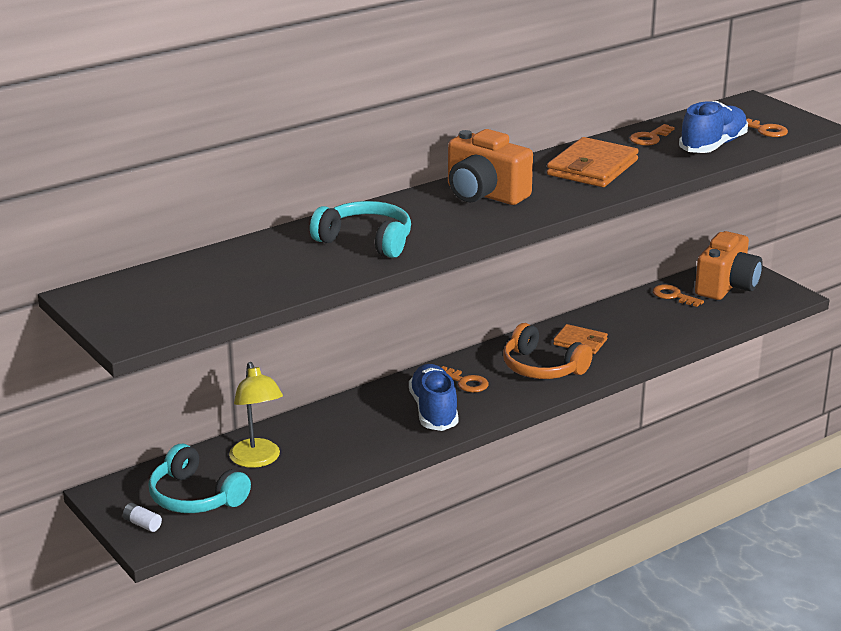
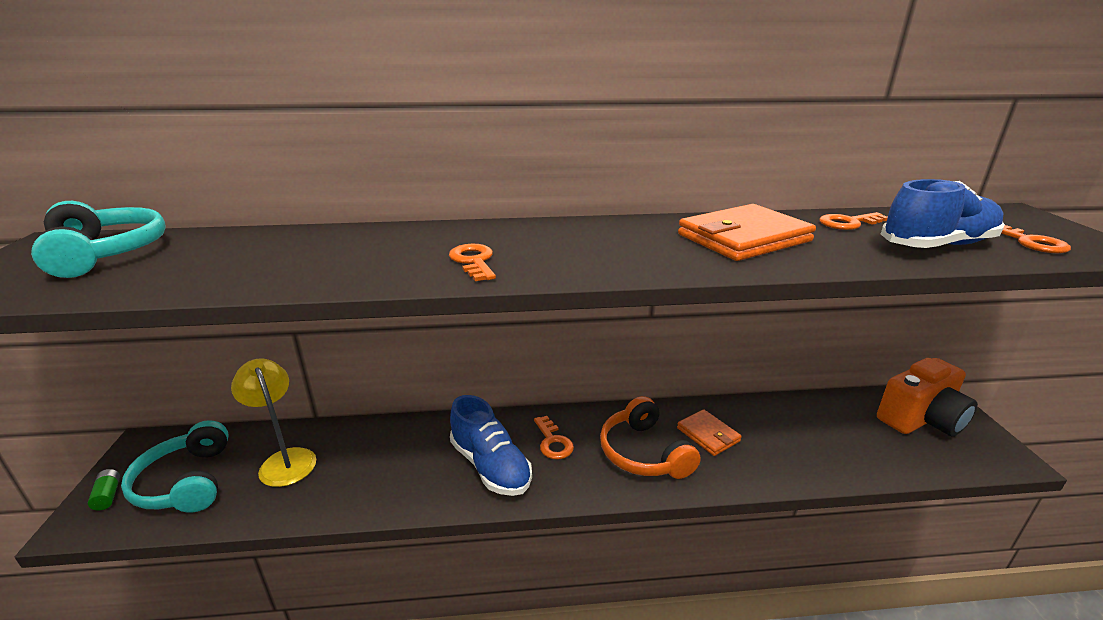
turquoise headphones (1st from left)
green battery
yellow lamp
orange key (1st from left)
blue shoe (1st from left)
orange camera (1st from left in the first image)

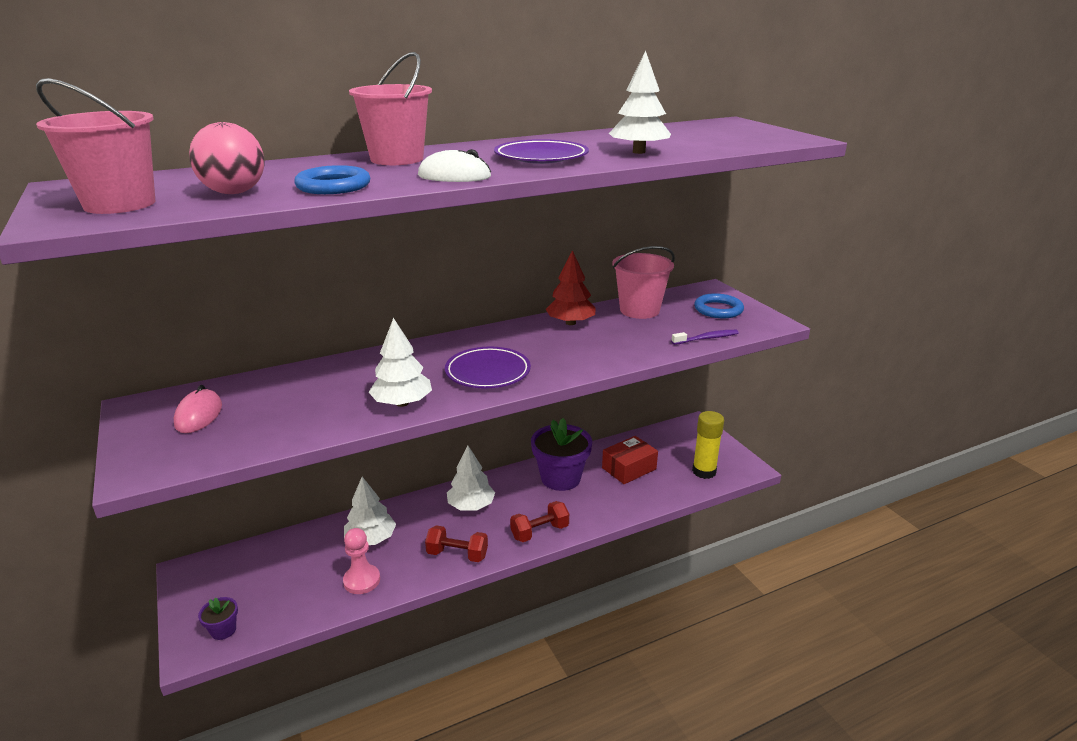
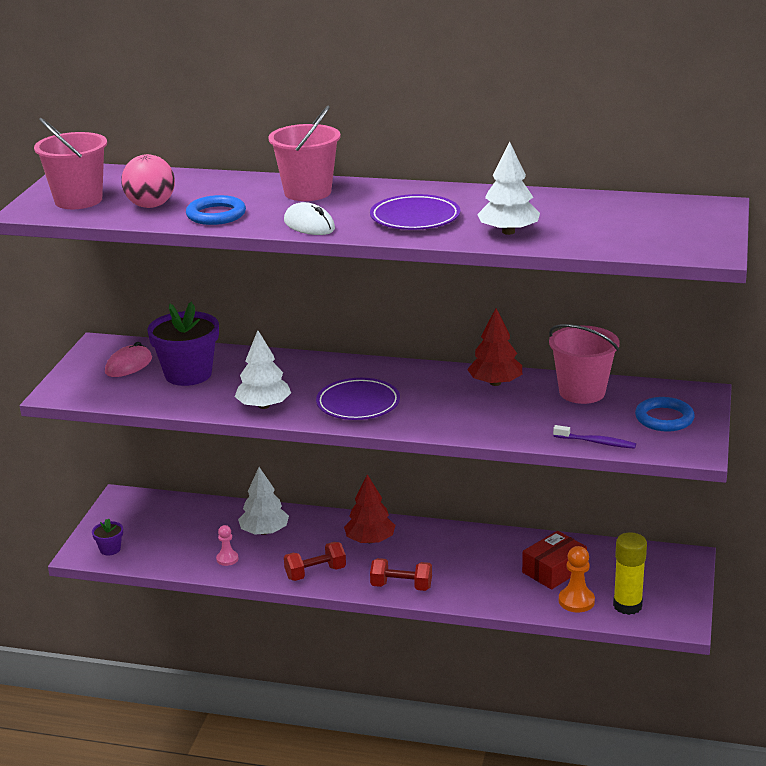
purple flower pot (2nd from left)
pink pawn
red dumbbell (1st from left)
red tree (1st from left)
red box
orange pawn

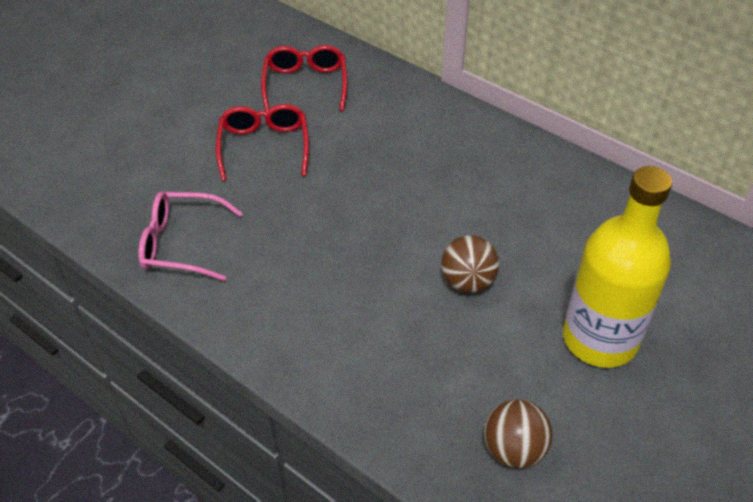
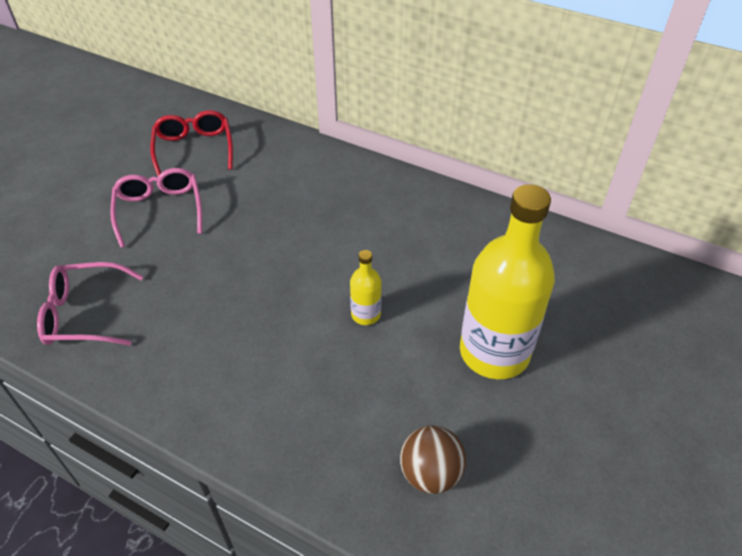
pink glasses (2nd from left)
yellow bottle (1st from left)

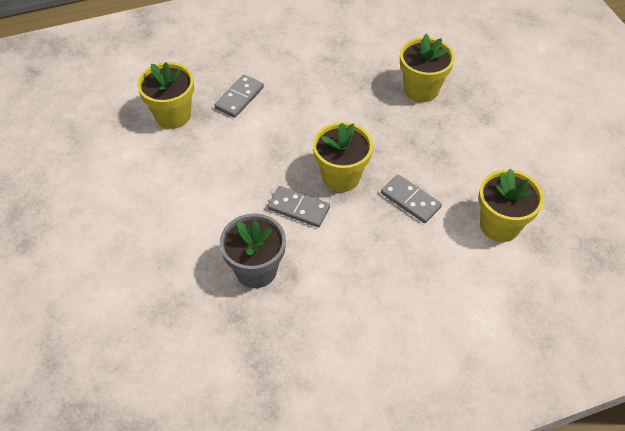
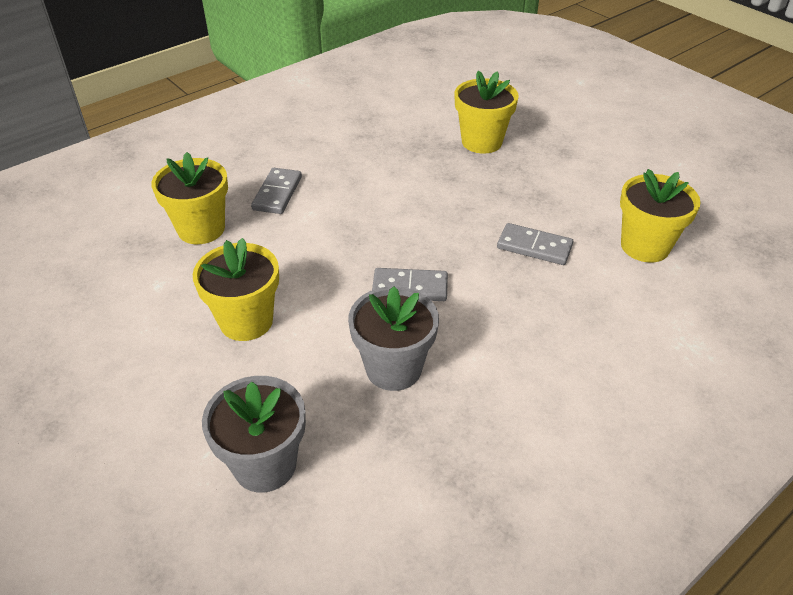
yellow flower pot (2nd from left)
grey flower pot (1st from left)

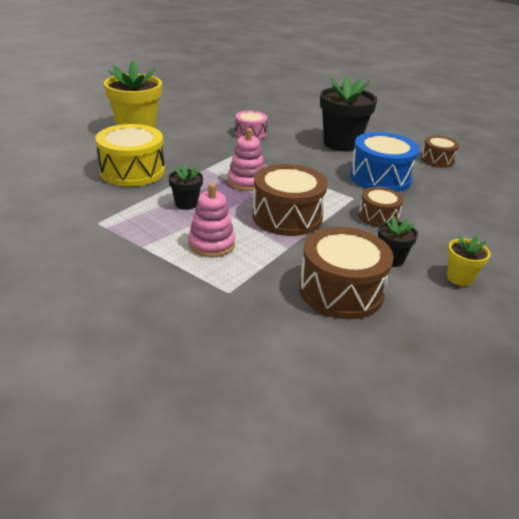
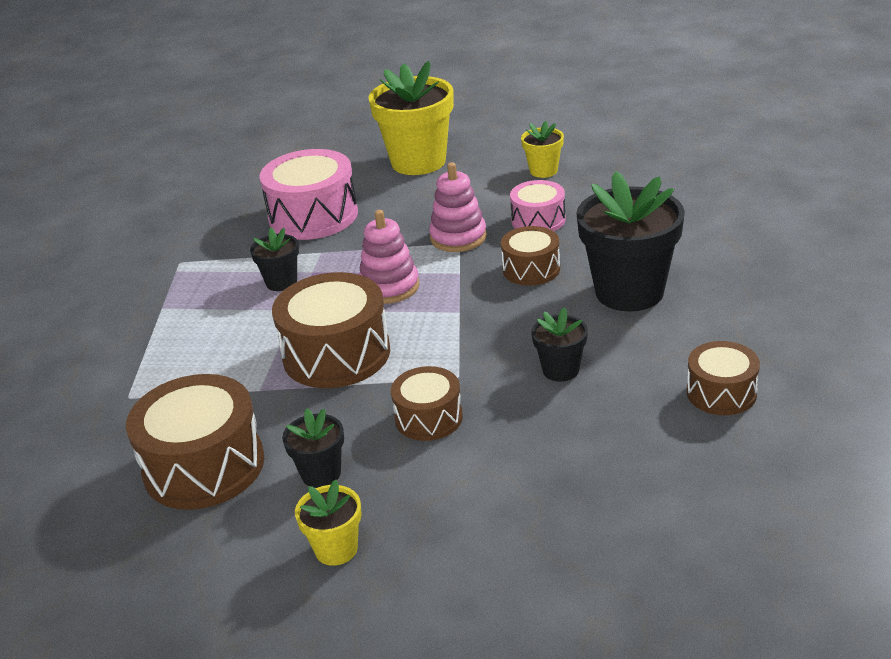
pink drum (1st from left)
pink stacking toy (2nd from left)
brown drum (4th from left)
yellow flower pot (3rd from left)
black flower pot (3rd from left)

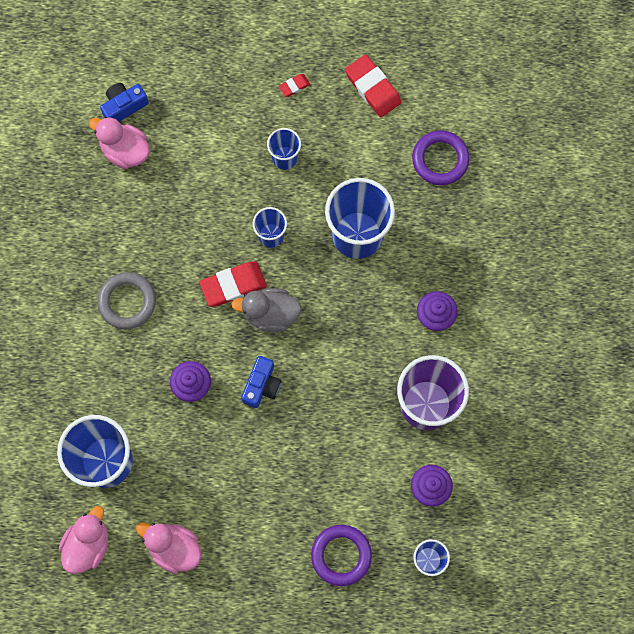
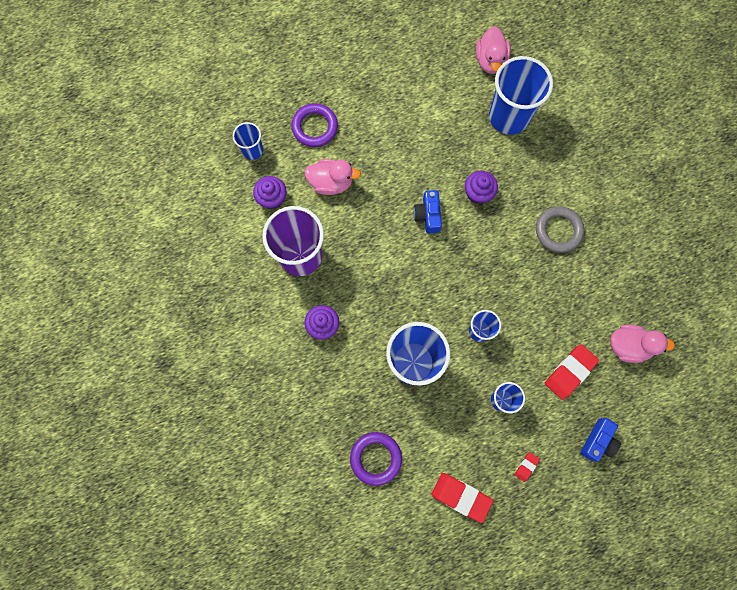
pink duck (1st from left)
red eraser (3rd from left)
blue camera (2nd from left)
grey duck

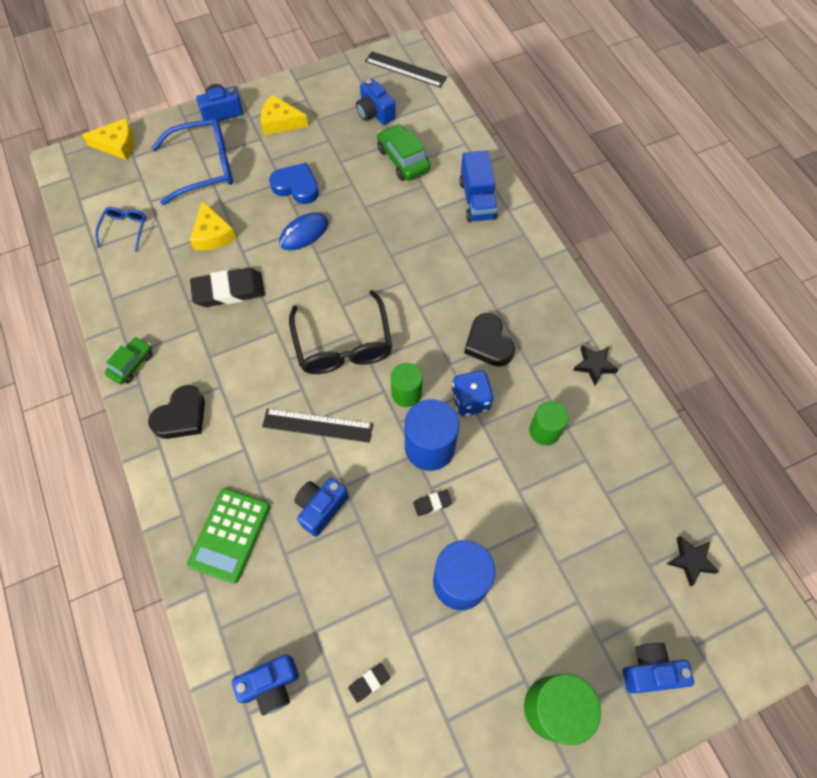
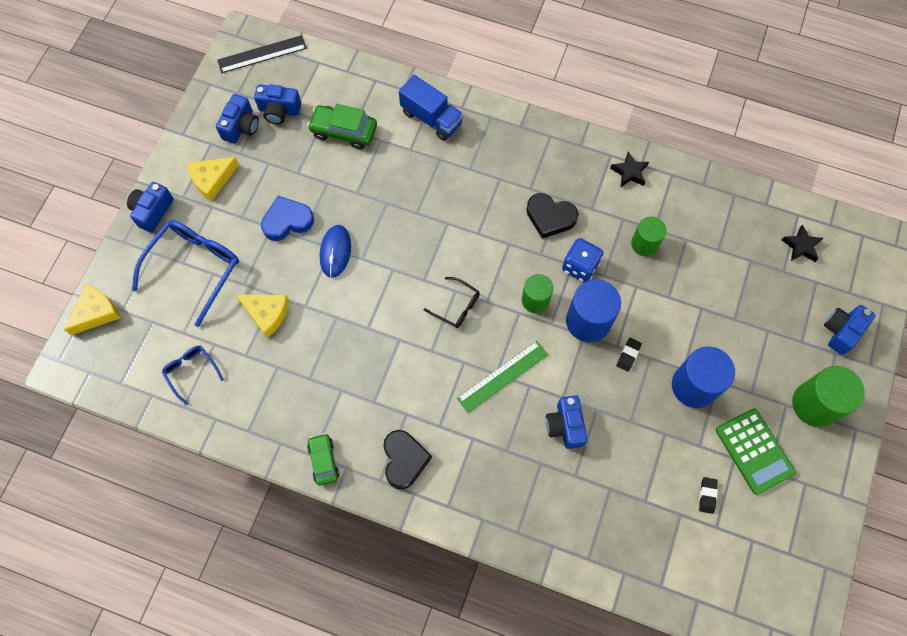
blue camera (2nd from left)
black glasses
green ruler
green calculator
black eraser (1st from left in the first image)

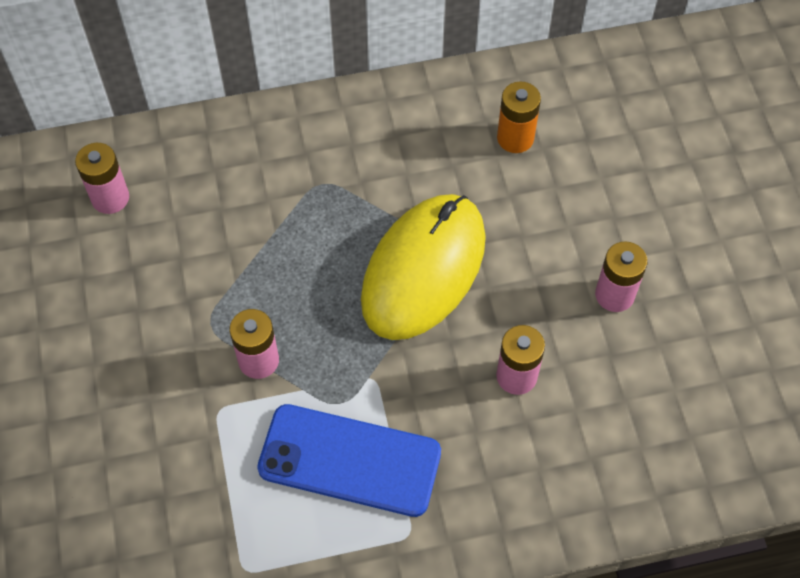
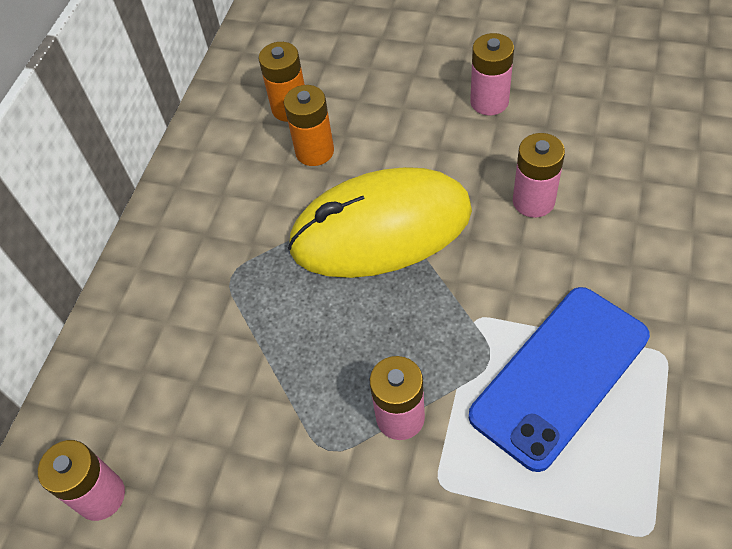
orange battery (2nd from left)
yellow mouse

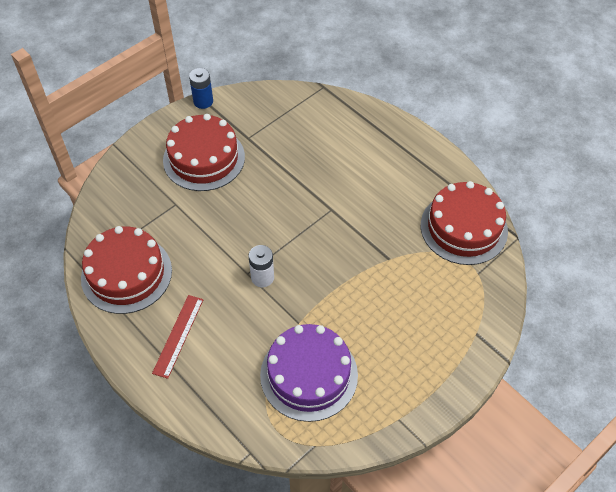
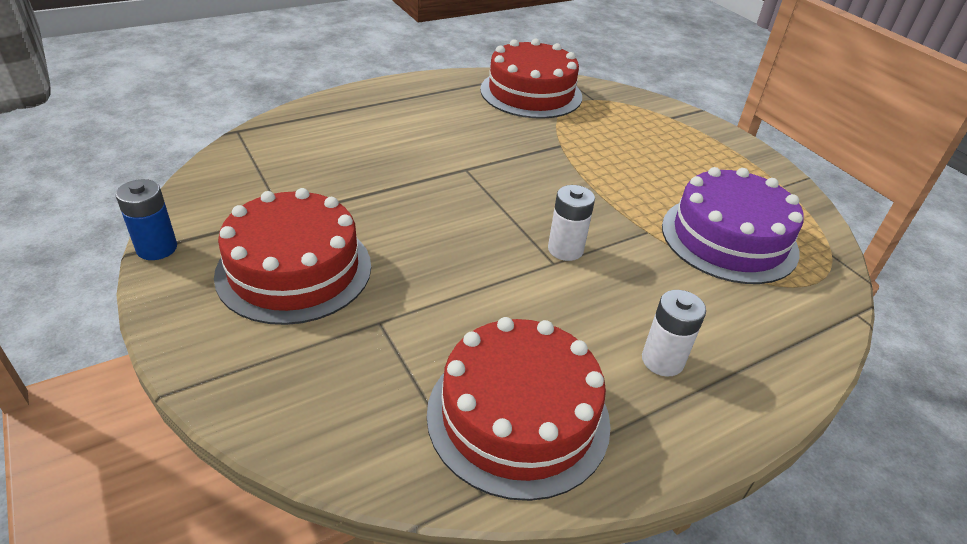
white battery (2nd from left)

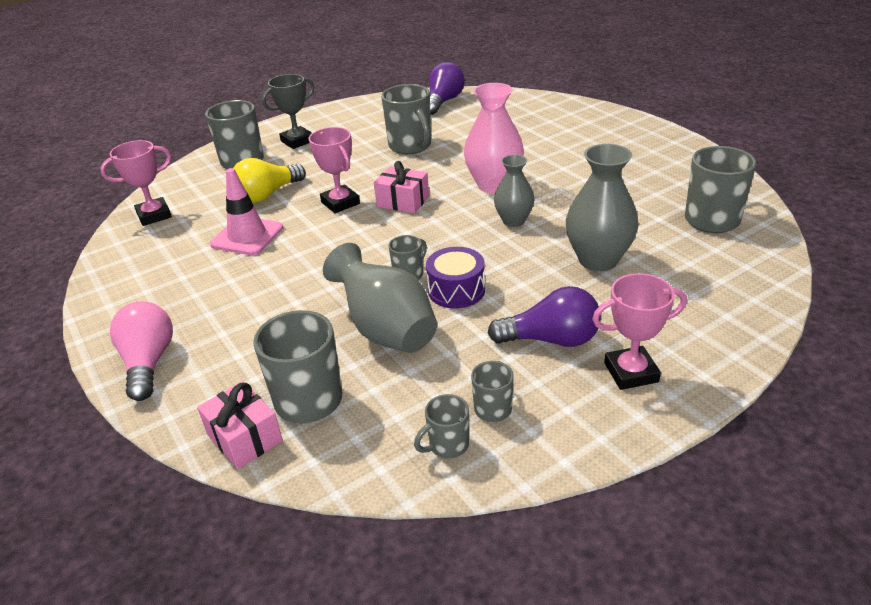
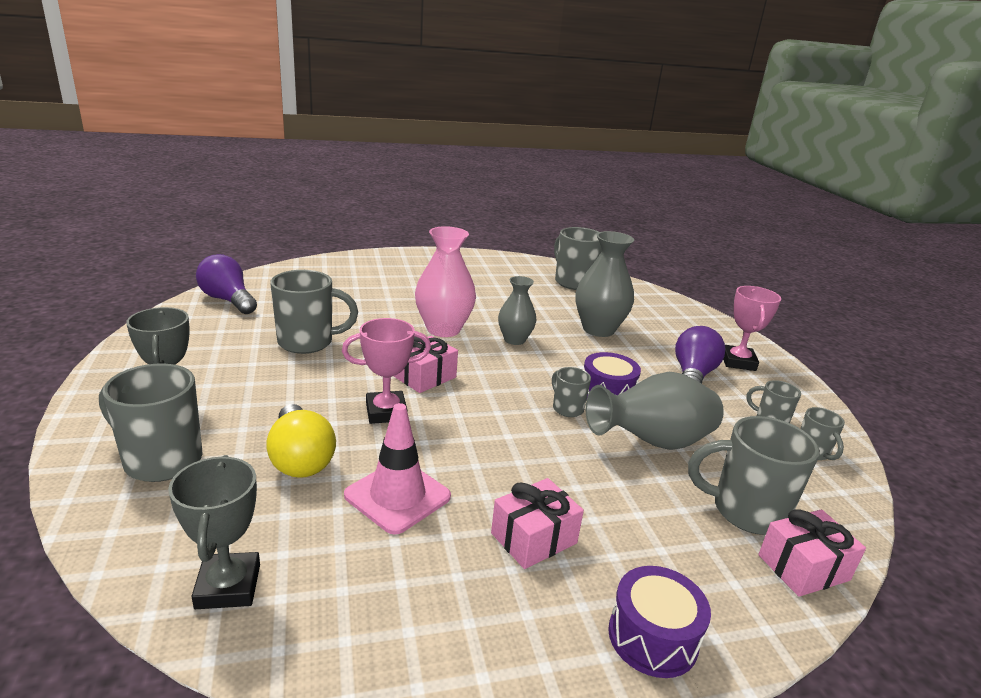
grey trophy (2nd from left)
pink gift (2nd from left)
purple drum (2nd from left)

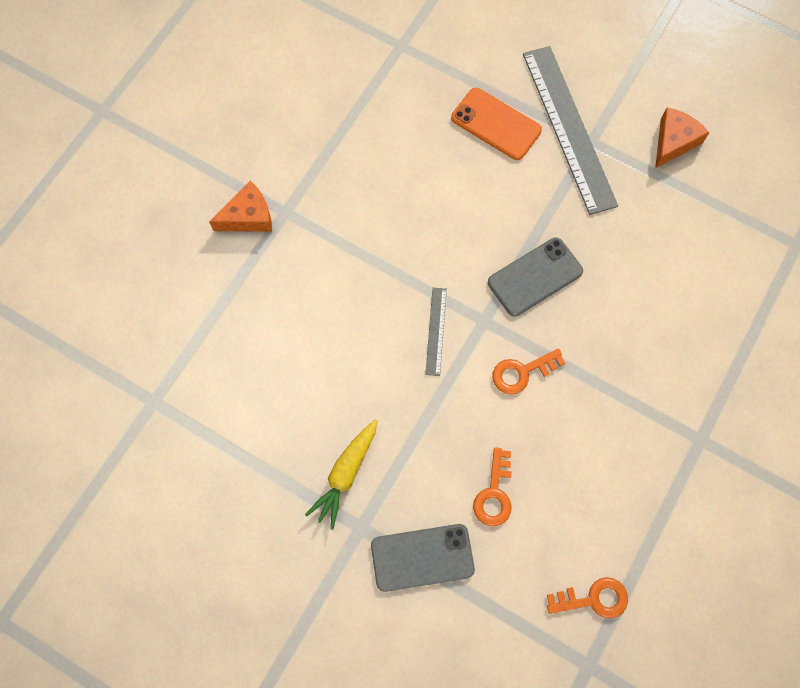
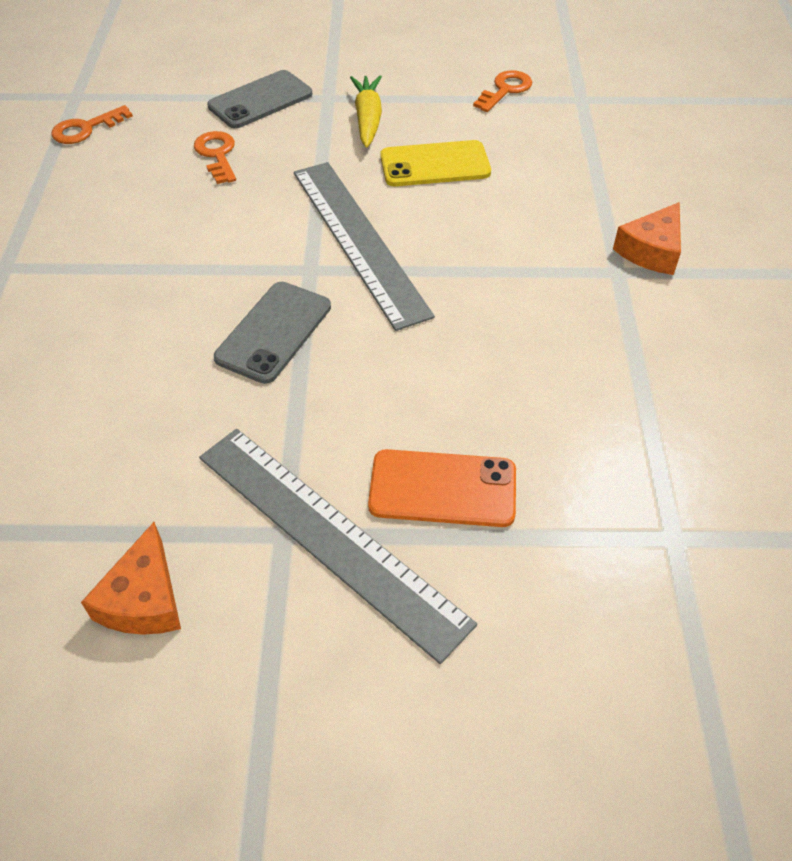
grey ruler (2nd from left)
yellow phone
orange key (3rd from left)

